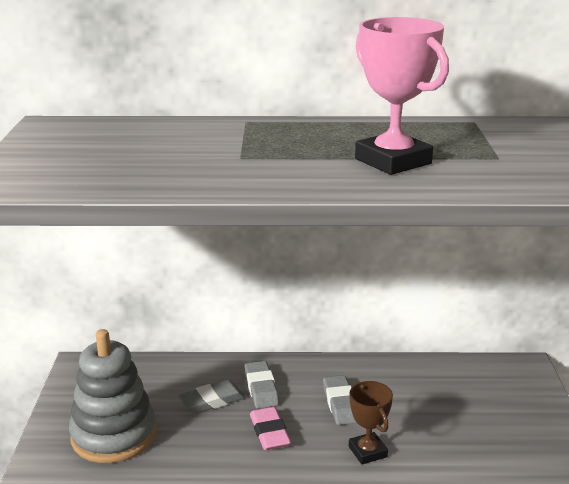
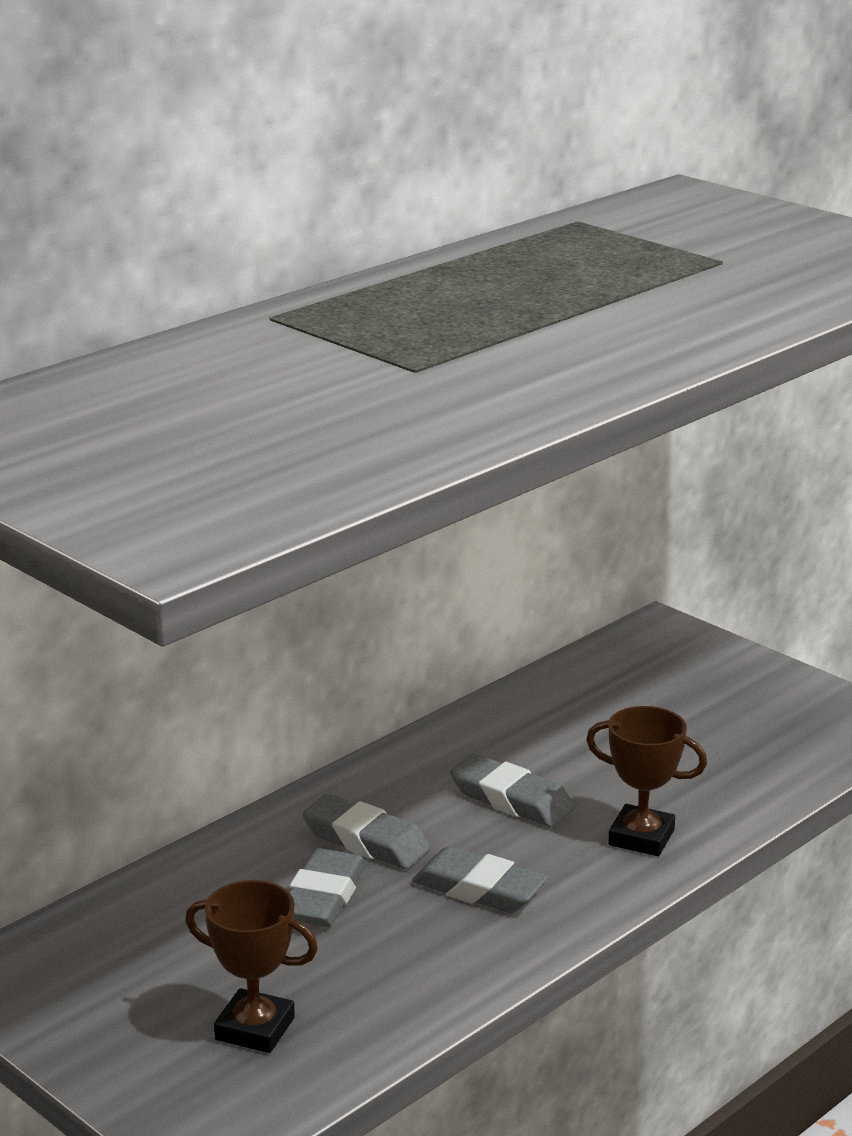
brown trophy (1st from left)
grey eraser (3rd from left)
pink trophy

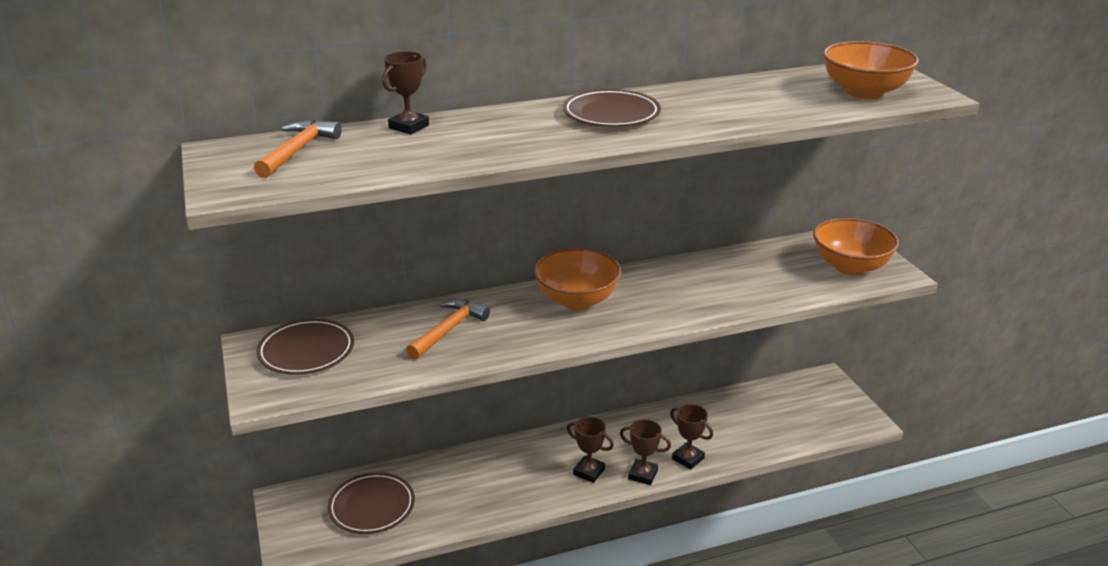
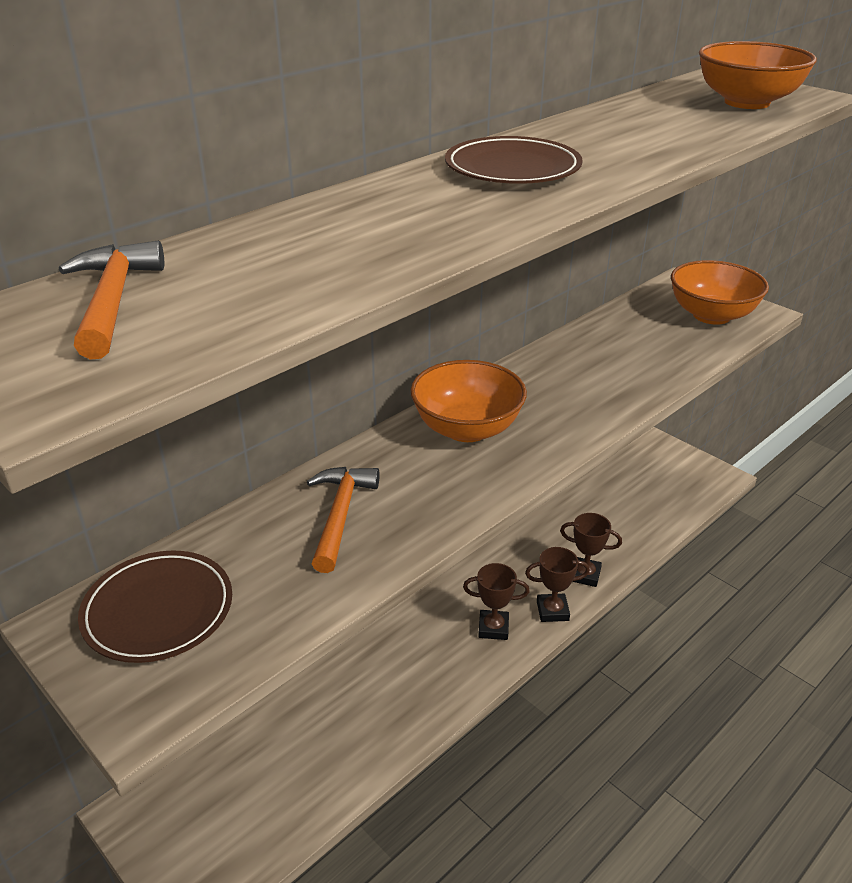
brown plate (2nd from left in the first image)
brown trophy (1st from left in the first image)

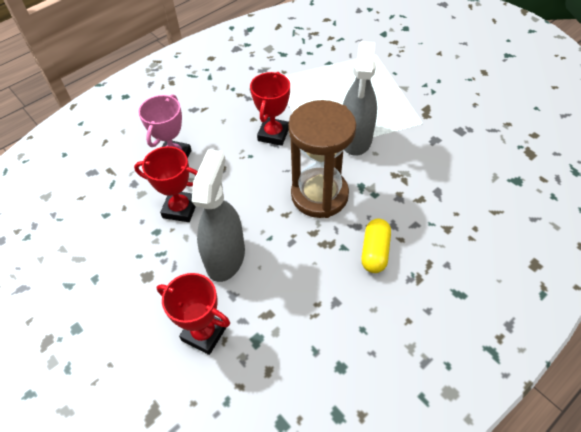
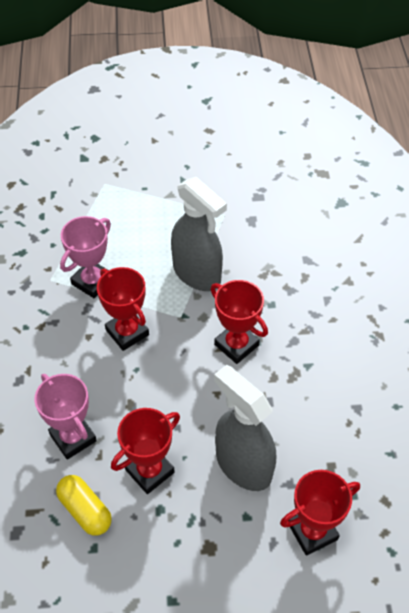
yellow capsule
pink trophy (2nd from left)
red trophy (3rd from left)

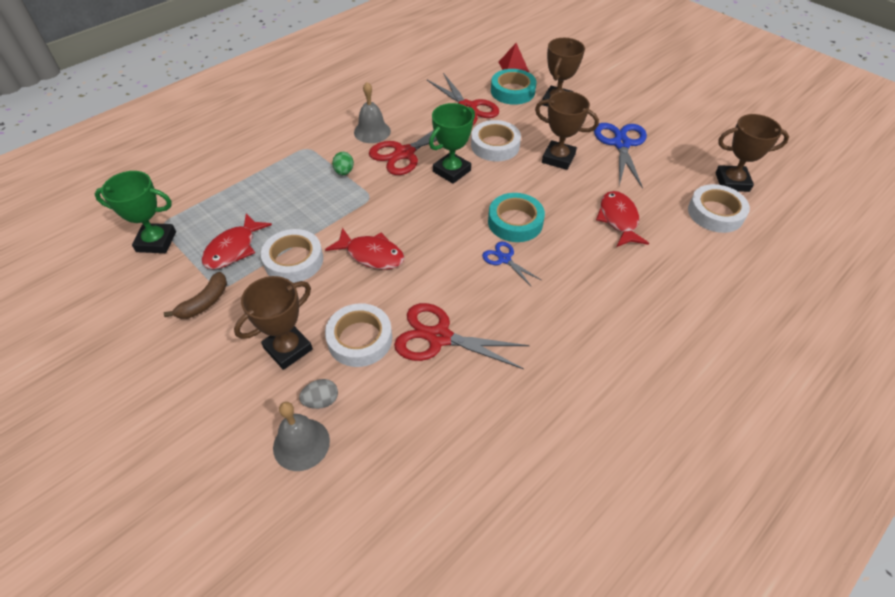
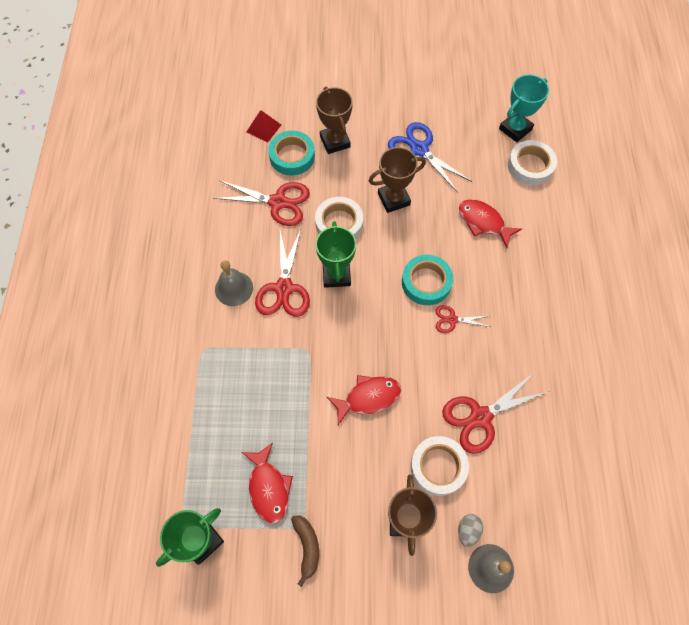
red scissors (3rd from left)
turquoise trophy
white tape (1st from left in the first image)
green egg

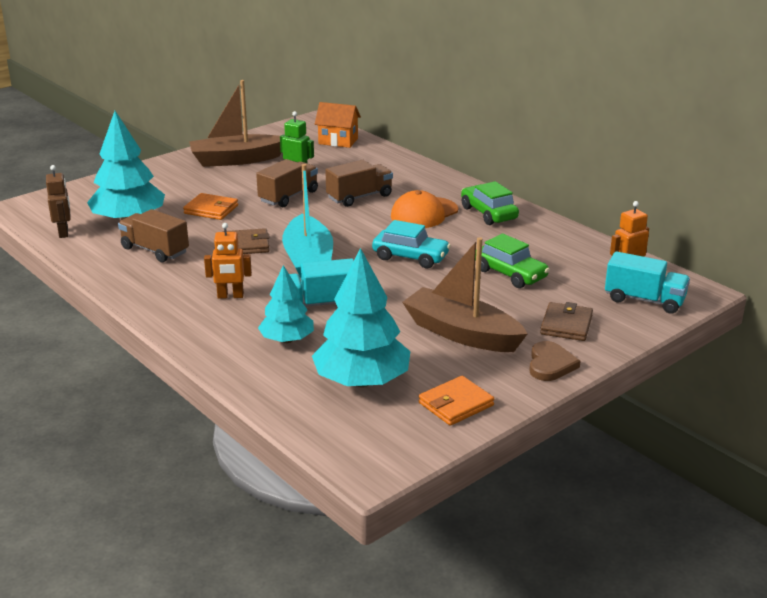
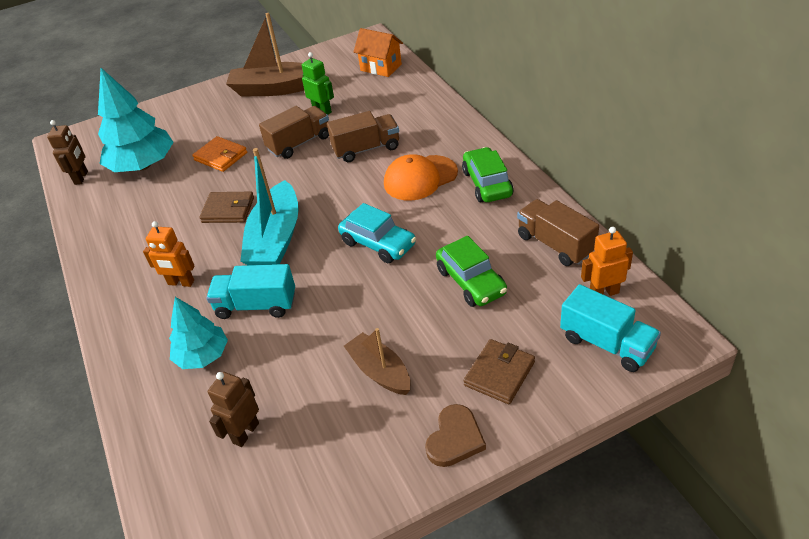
brown robot (2nd from left)
brown boat (2nd from left)
brown truck (3rd from left)
orange wallet (2nd from left in the first image)

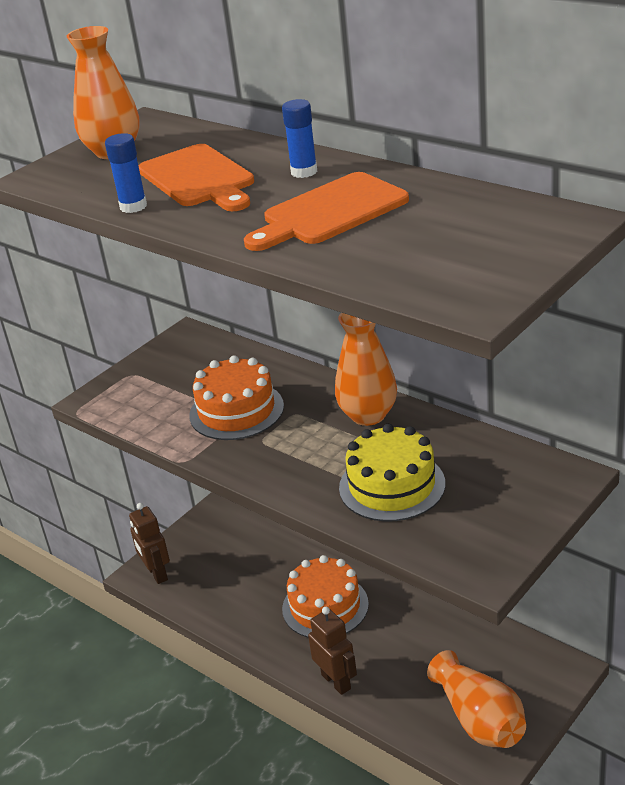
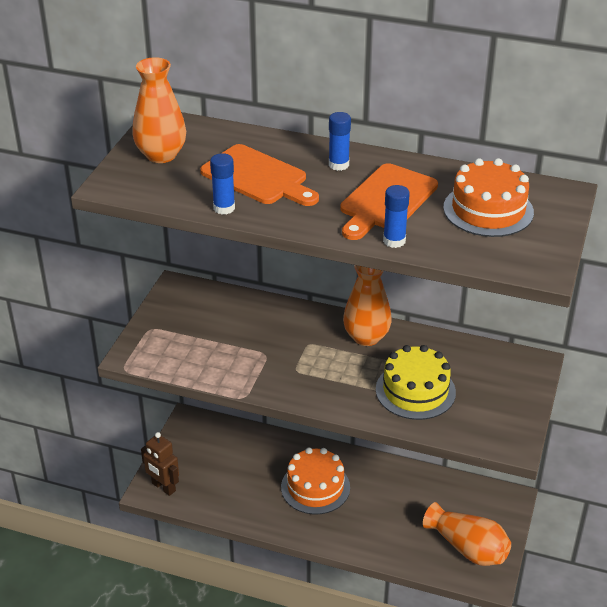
blue glue stick (3rd from left)
orange cake (2nd from left)
brown robot (2nd from left in the first image)

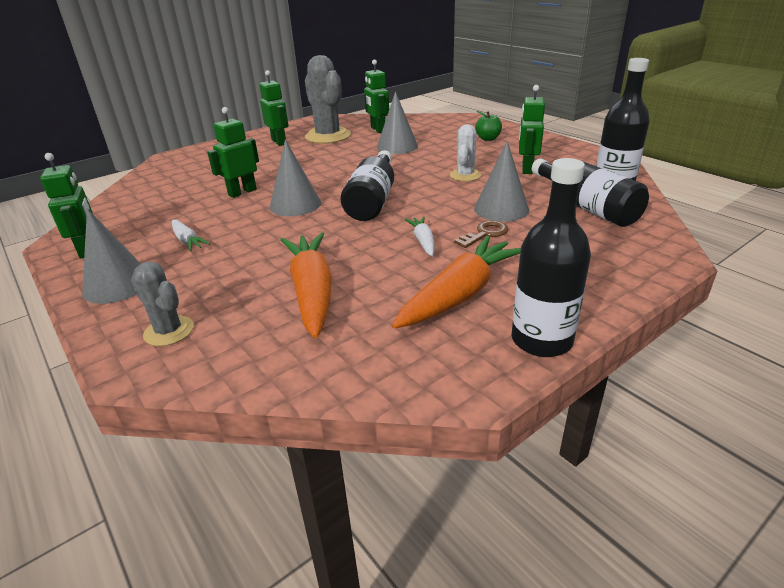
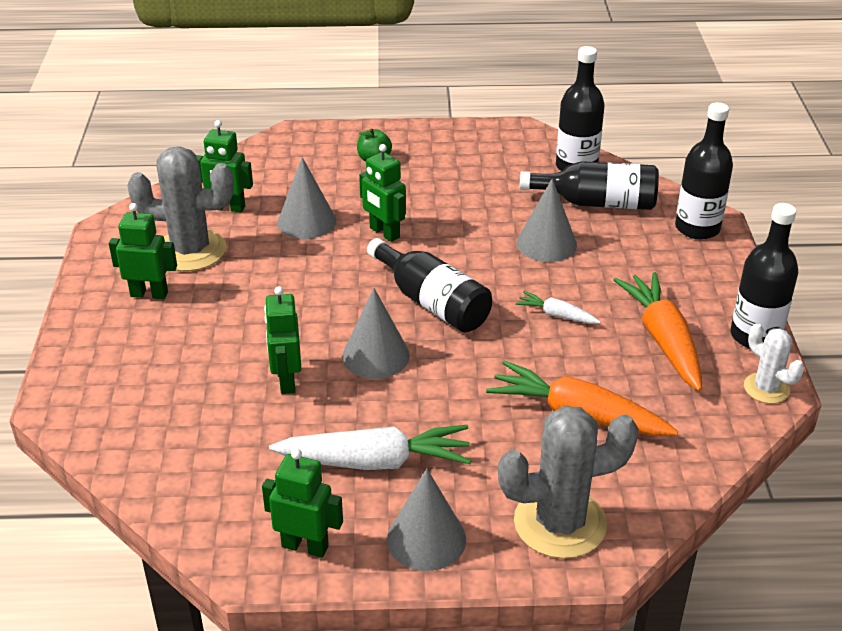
white carrot (1st from left)
green robot (5th from left)
grey cactus (2nd from left)
black bottle (4th from left)
white cactus
brown key

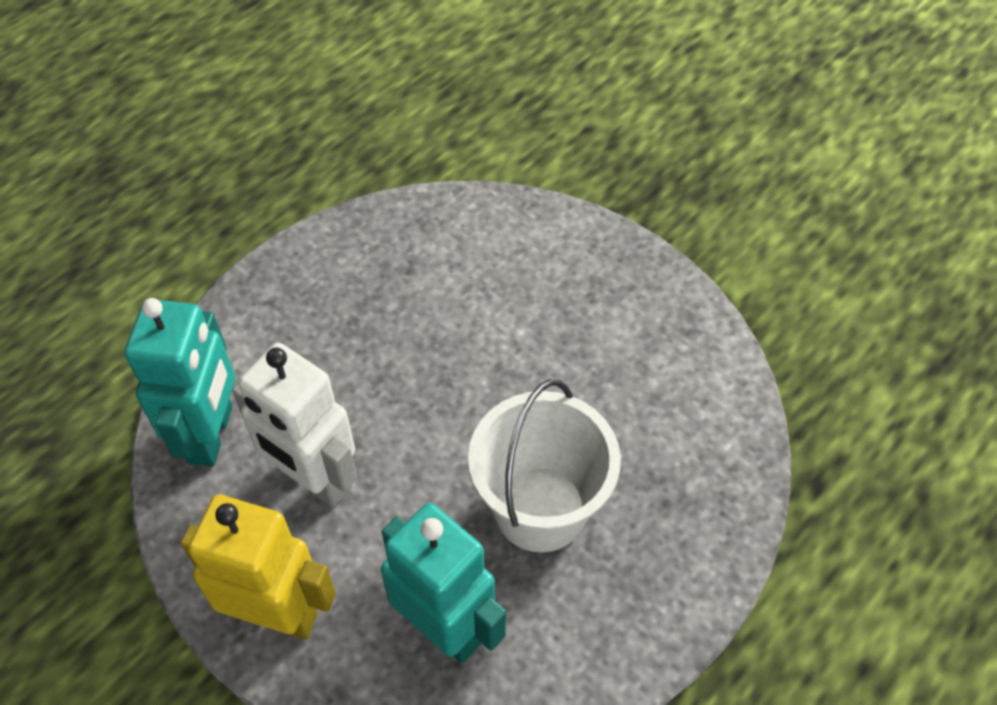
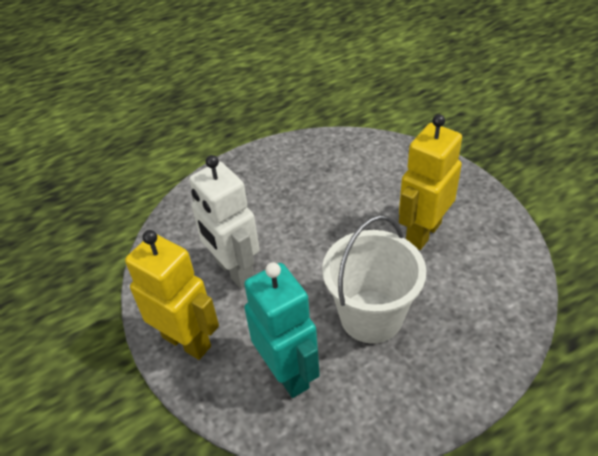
yellow robot (2nd from left)
turquoise robot (1st from left in the first image)

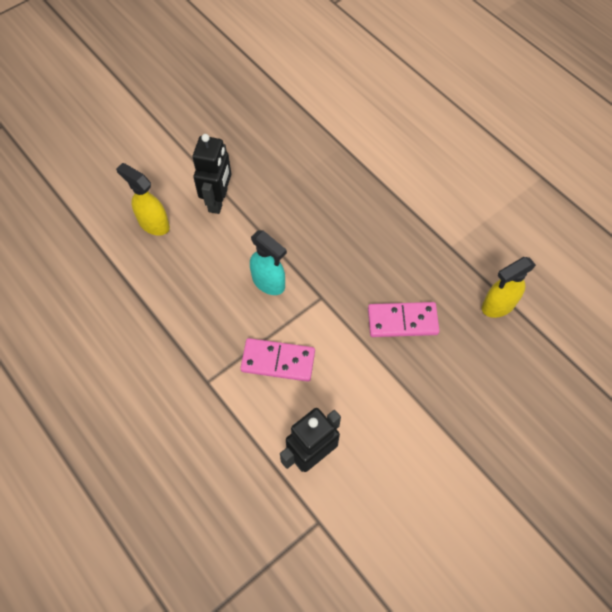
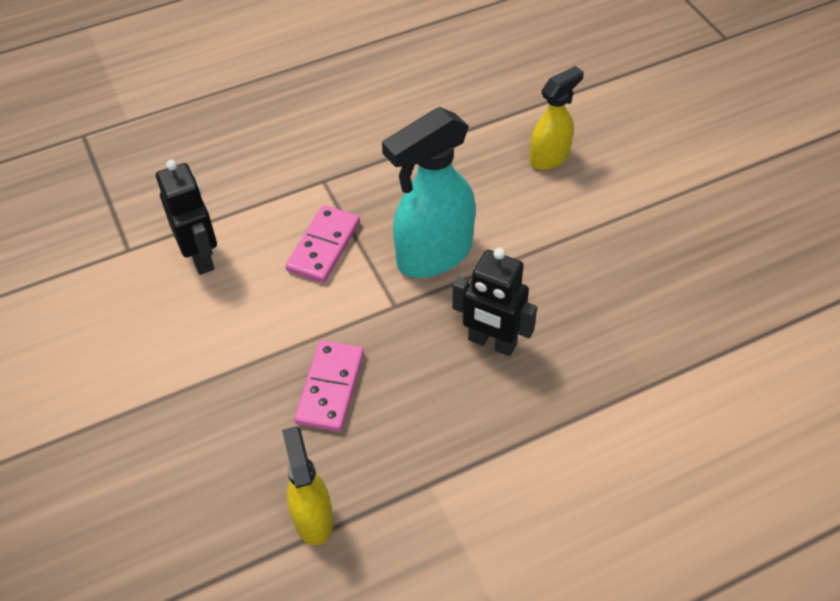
turquoise spray bottle
black robot (2nd from left)

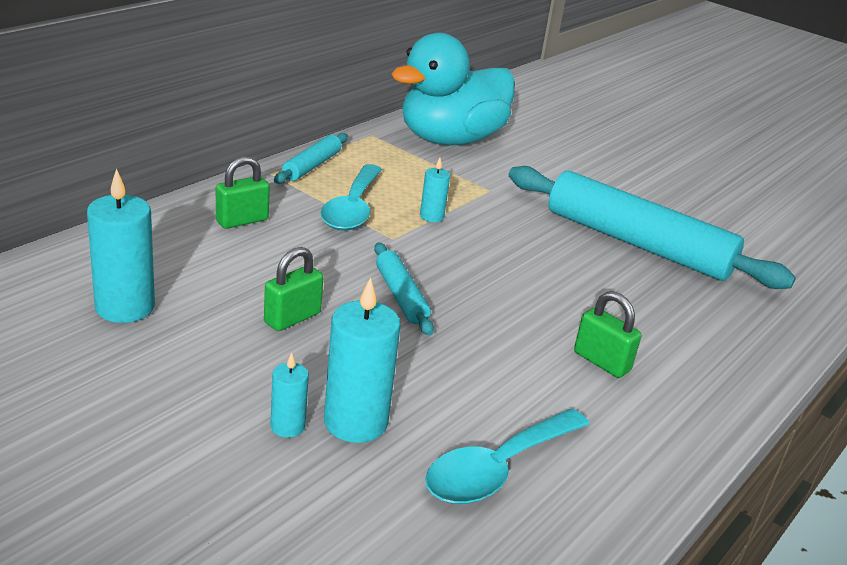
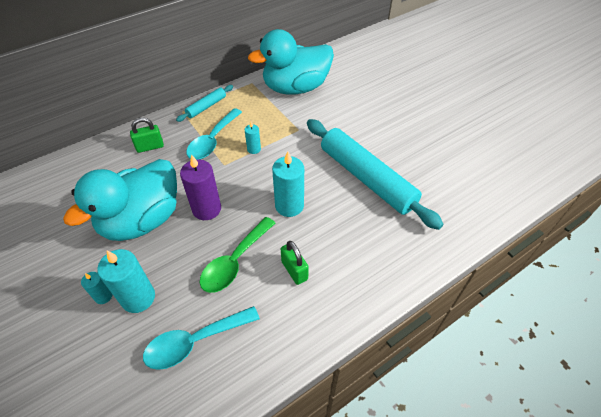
turquoise duck (1st from left)
purple candle
green spoon
turquoise candle (4th from left)

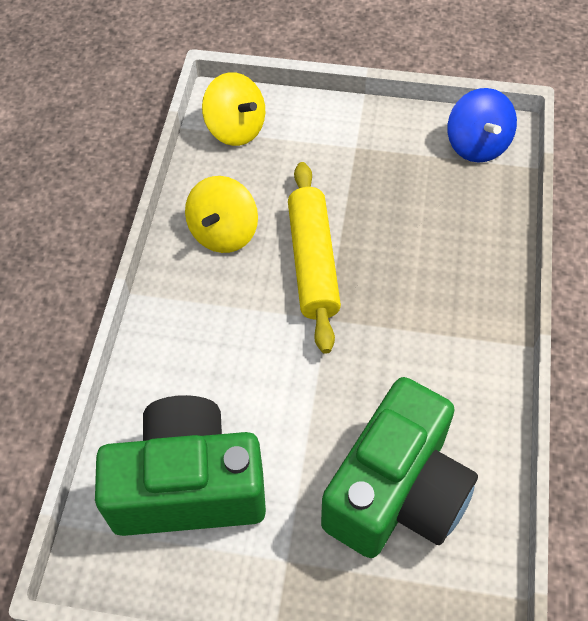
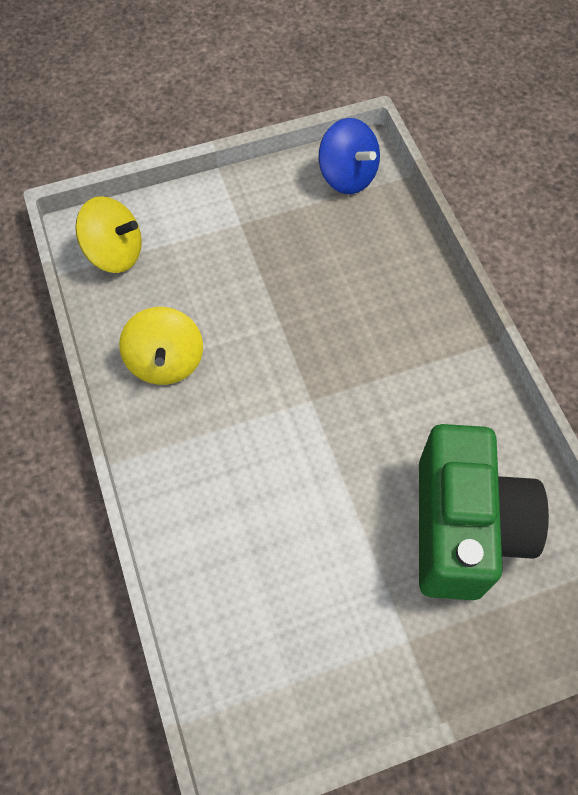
green camera (1st from left in the first image)
yellow rolling pin

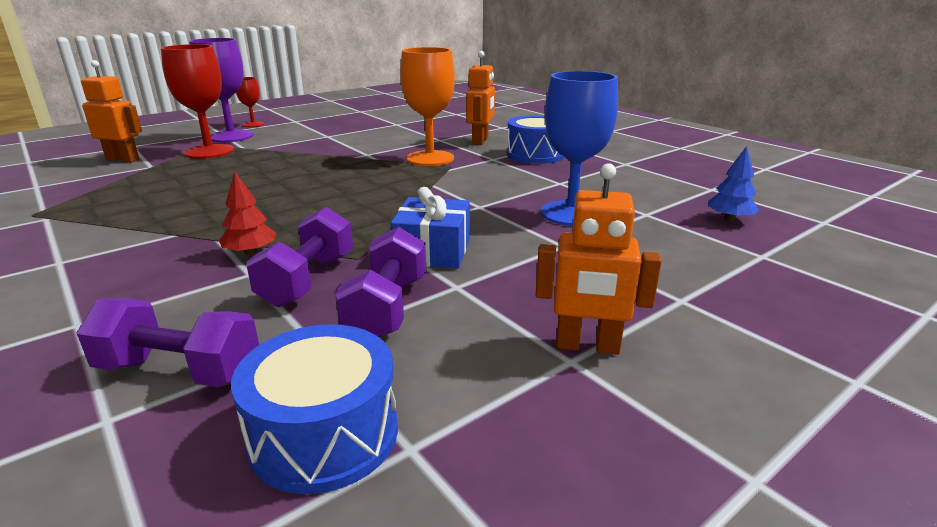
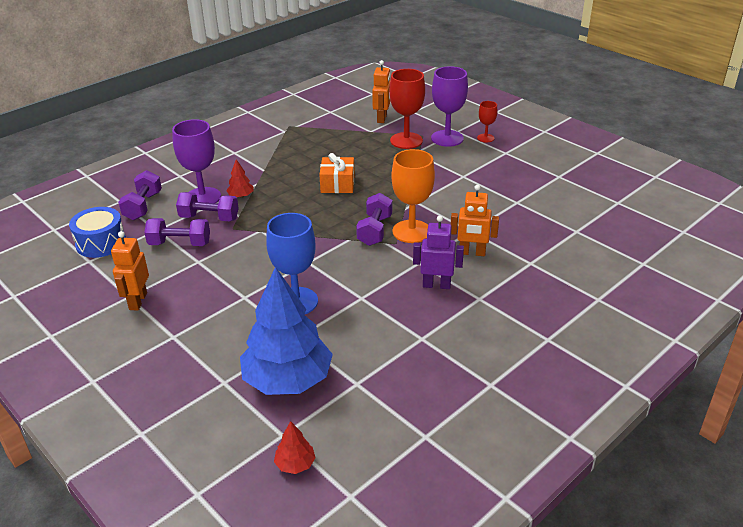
purple goblet (1st from left)
blue tree
red tree (2nd from left)
orange gift
purple dumbbell (4th from left)
purple robot
blue gift

